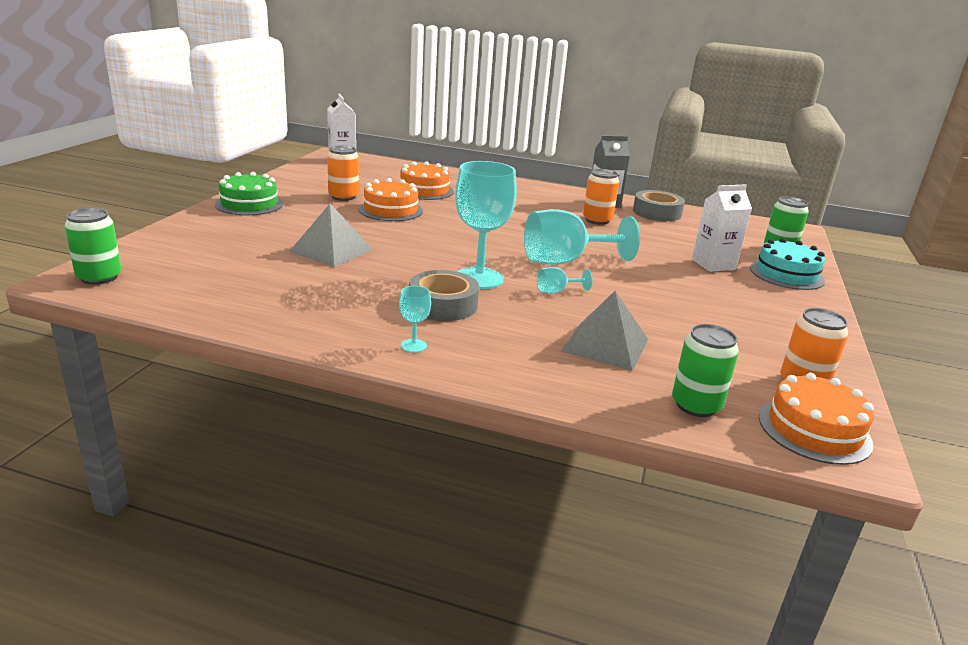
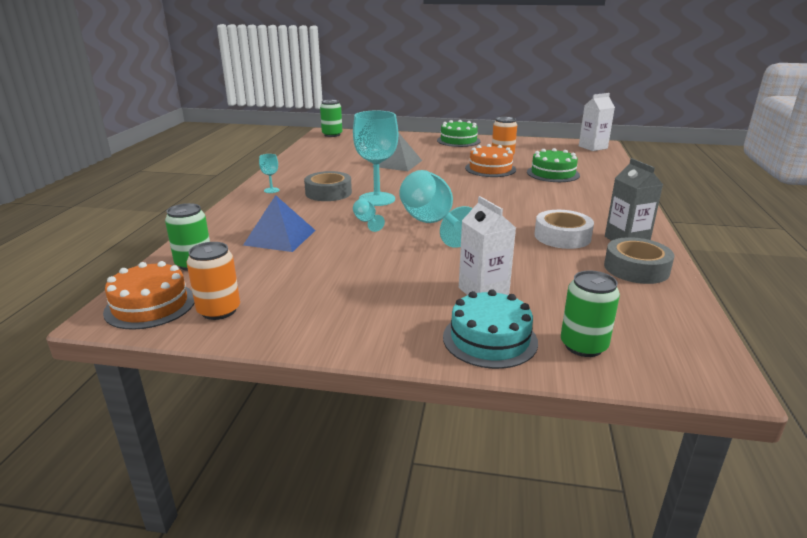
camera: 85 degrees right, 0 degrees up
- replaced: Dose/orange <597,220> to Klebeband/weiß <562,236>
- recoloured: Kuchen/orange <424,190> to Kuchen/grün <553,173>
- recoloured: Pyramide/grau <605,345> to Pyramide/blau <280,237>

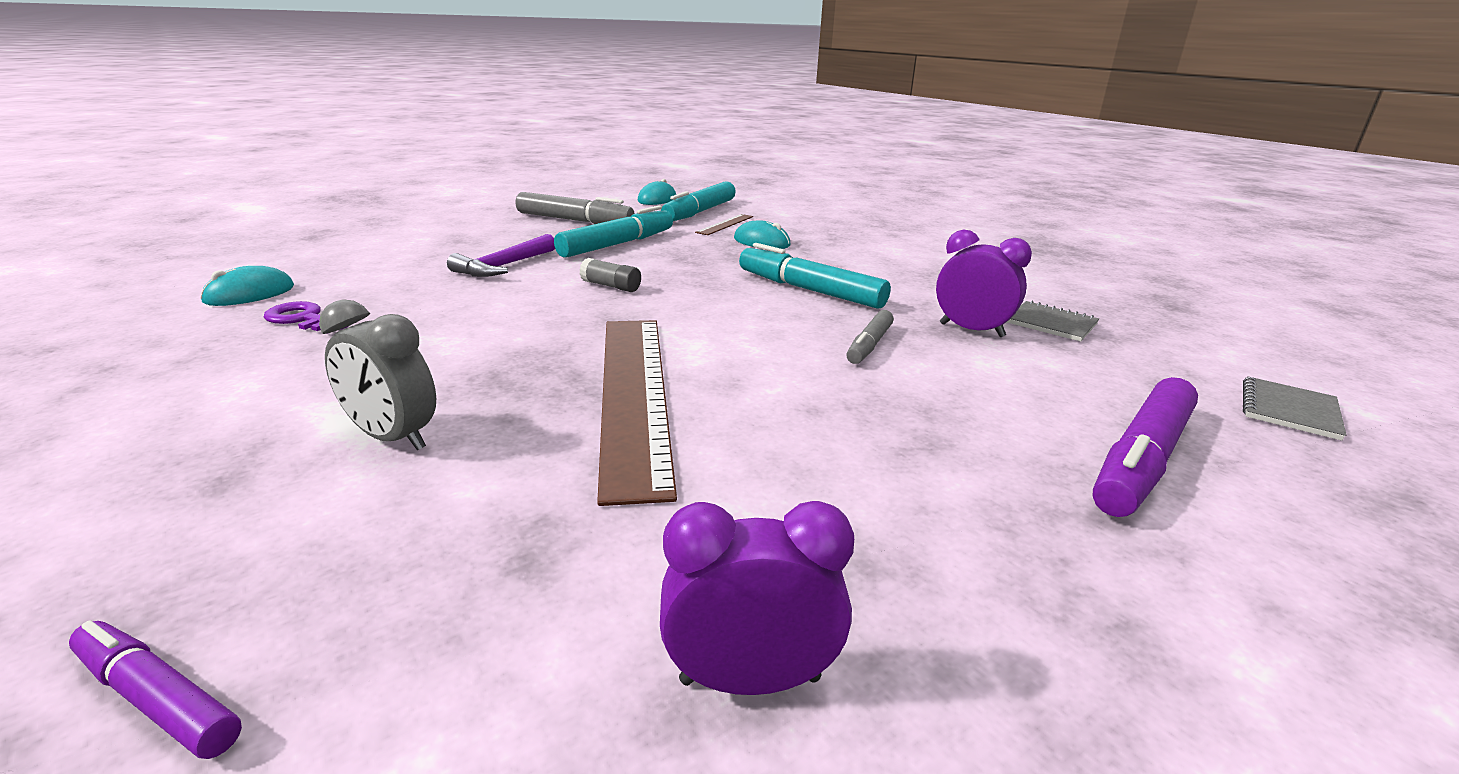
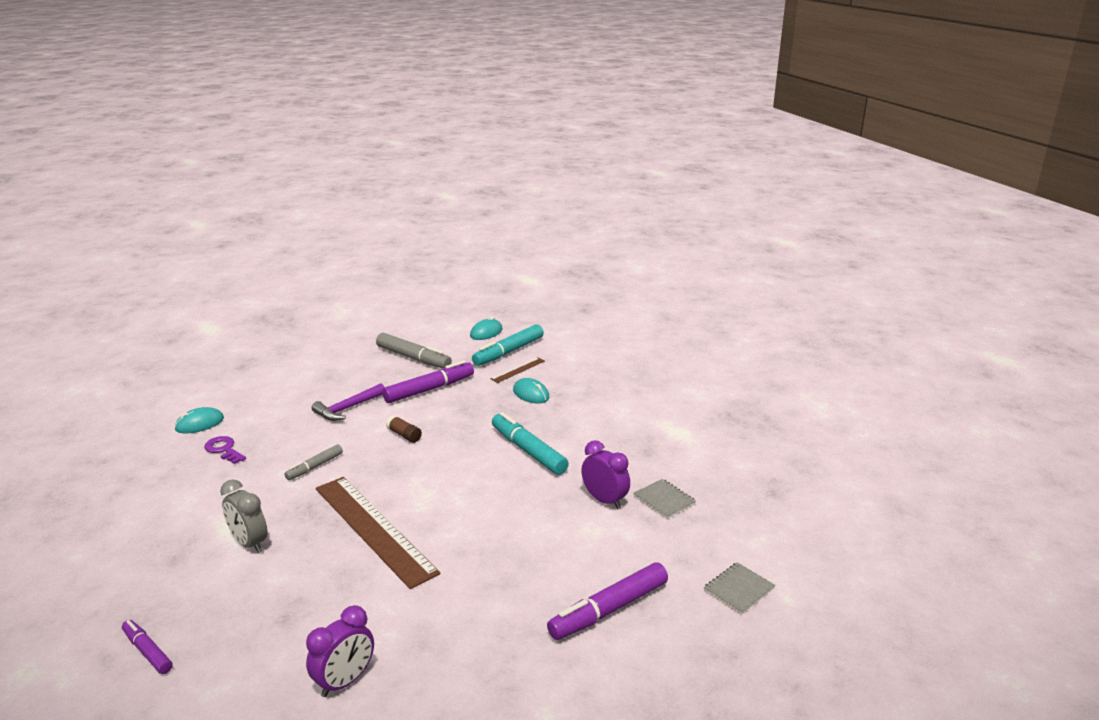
camera: 15 degrees right, 0 degrees up
- moved: Filzstift/grau <869,345> to <314,467>
- recoloured: Filzstift/türkis <617,244> to Filzstift/lila <429,389>
- recoloured: Klebestift/grau <611,286> to Klebestift/braun <404,435>
- turned: Lineal/braun <634,394> = <373,529> 45 degrees counterclockwise
- turned: Wecker/lila <750,679> = <345,681> 120 degrees clockwise

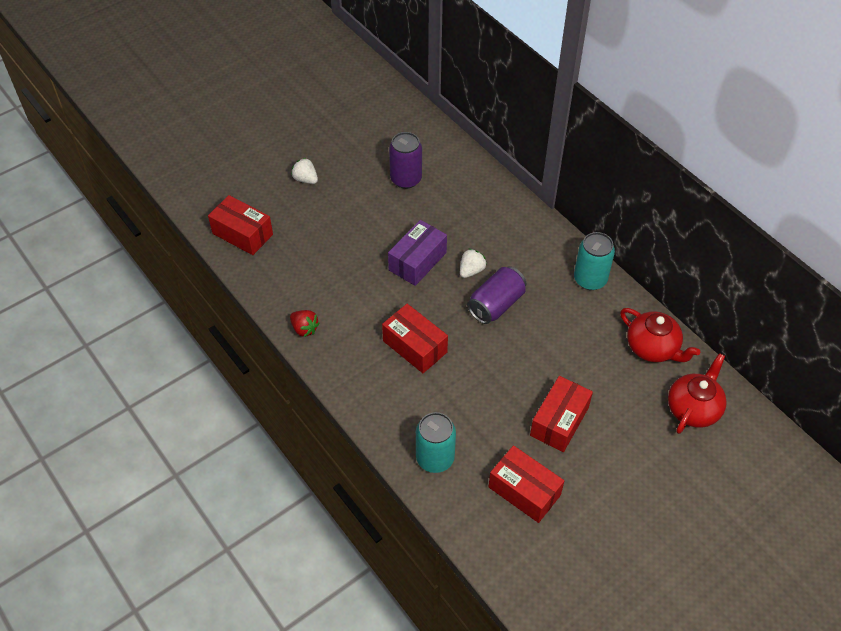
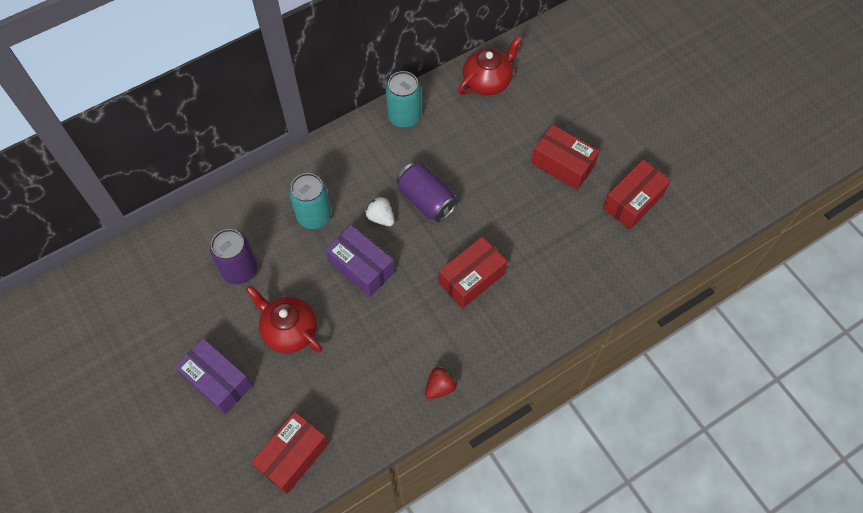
camera: 85 degrees left, 10 degrees up
- moved: Dose/türkis <435,458> to <314,216>
- moved: Teekanne/rot <693,408> to <289,330>
- replaced: Erdbeere/weiß <305,179> to Schachtel/lila <218,381>

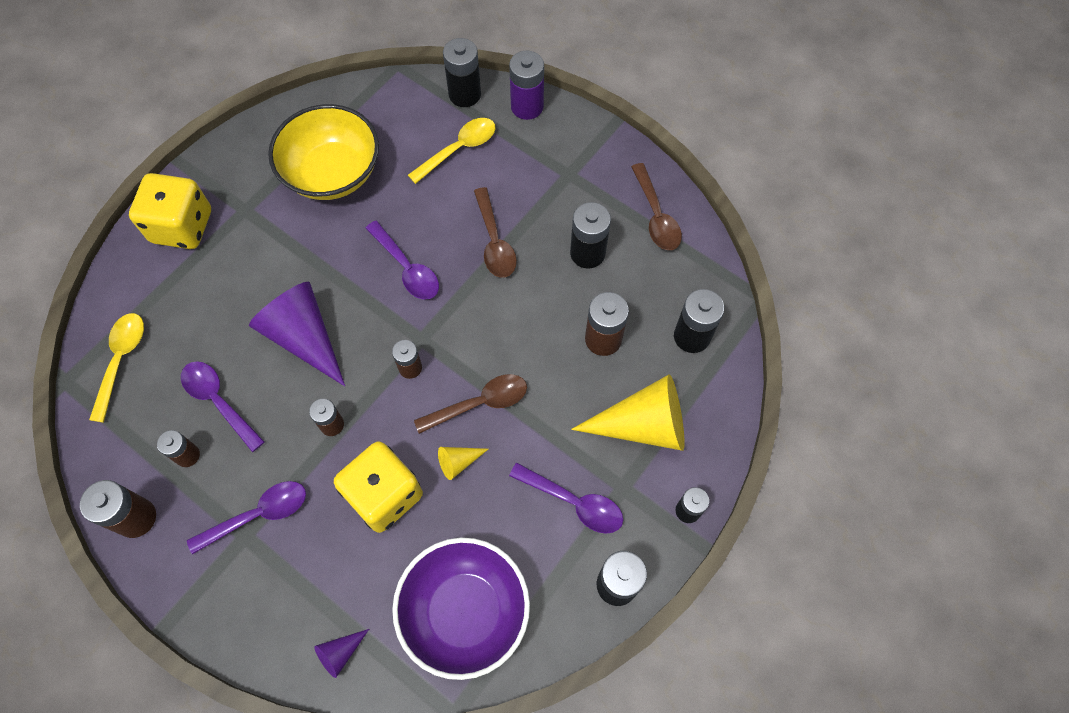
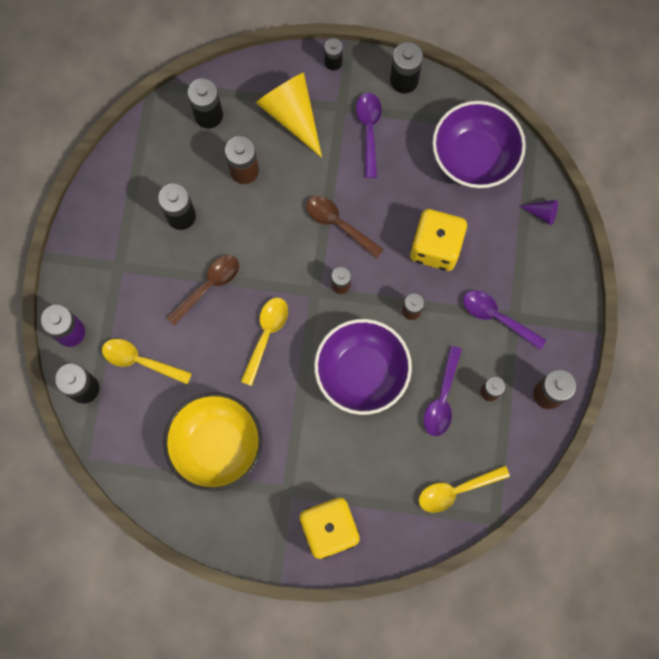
camera: 120 degrees left, 10 degrees up
- removed: Kegel/gelb <458,462>
- removed: Löffel/braun <656,216>
- replaced: Kegel/lila <304,337> to Schüssel/lila <361,372>
- recoloured: Löffel/lila <407,268> to Löffel/gelb <266,335>

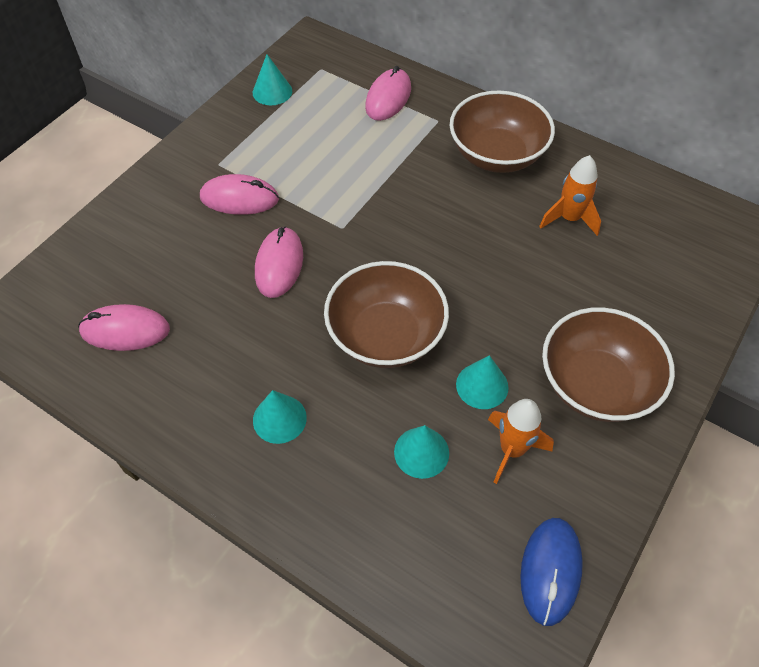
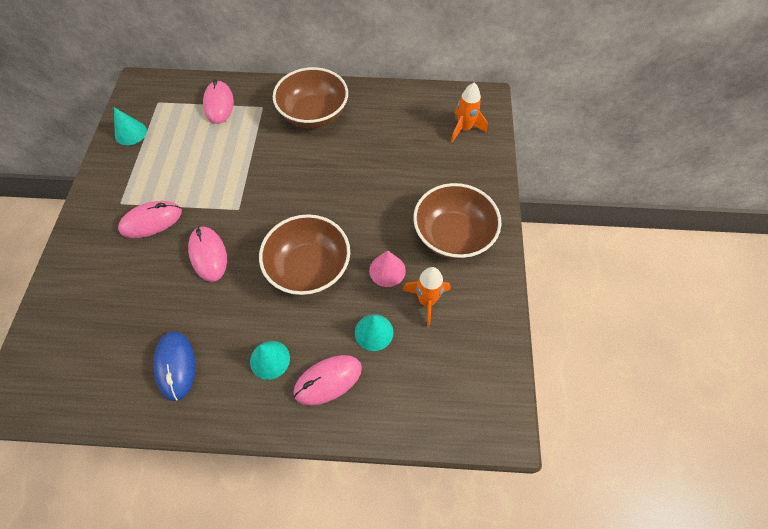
camera: 30 degrees left, 5 degrees up
- moved: Computermaus/rosa <125,330> to <328,380>
- moved: Computermaus/blau <550,571> to <176,366>
- moved: Rakete/orange <569,219> to <464,129>
- recoloured: Kegel/türkis <482,385> to Kegel/rosa <387,270>

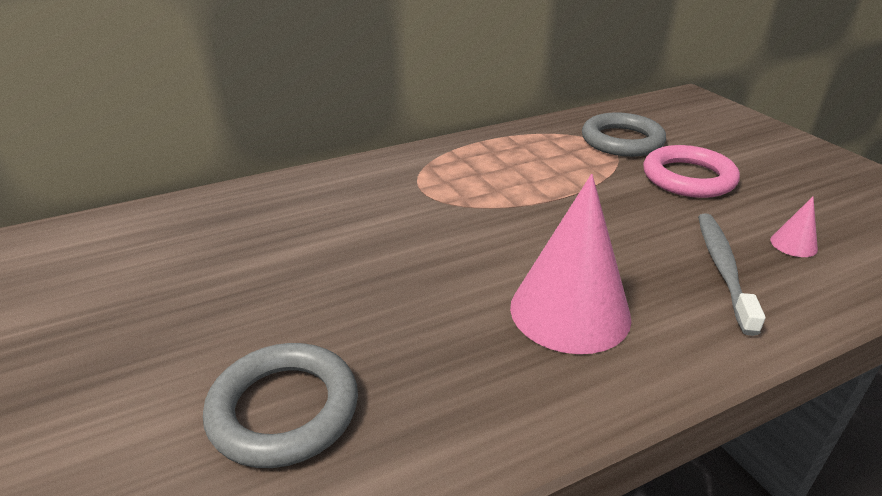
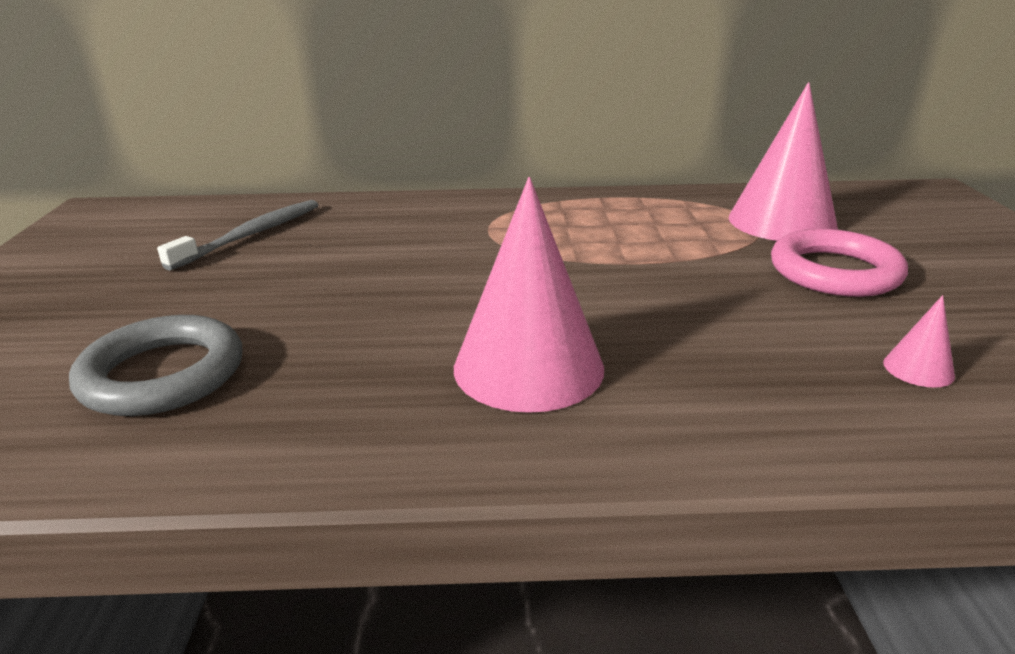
camera: 25 degrees right, 5 degrees down
- moved: Zahnbürste/grau <723,269> to <250,235>
- replaced: Ring/grau <622,141> to Kegel/rosa <782,221>

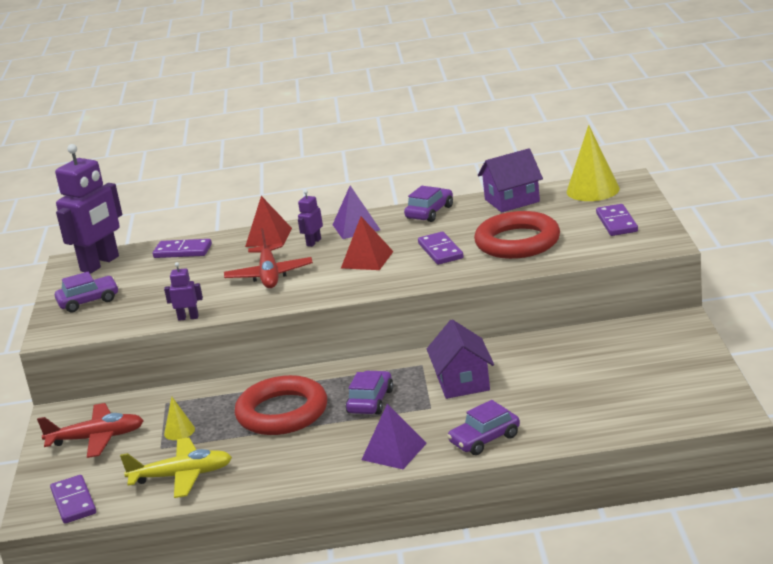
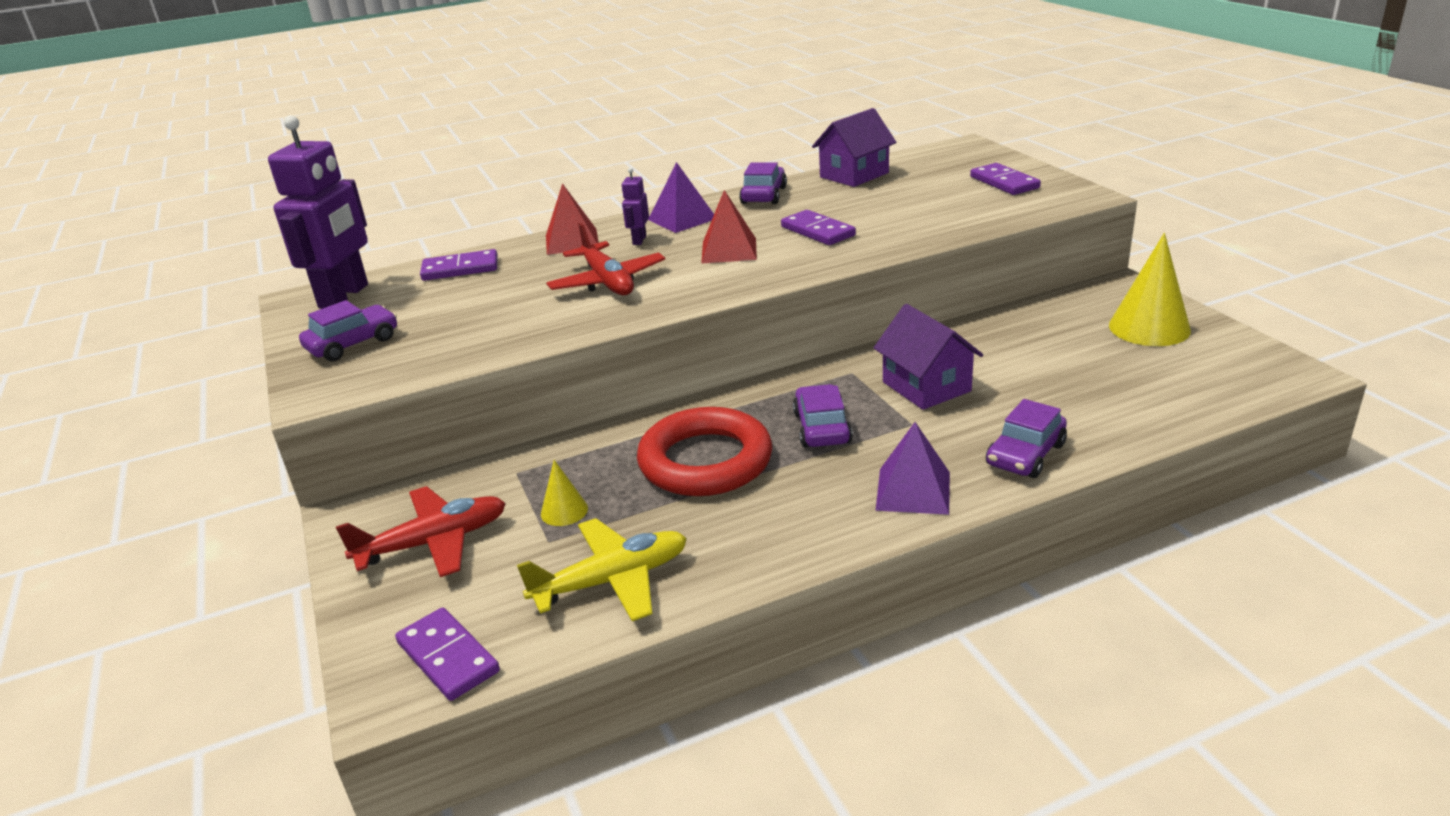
camera: 20 degrees left, 5 degrees up
- removed: Roboter/lila <188,318>
- removed: Ring/rot <517,242>
- moved: Kegel/gelb <592,190> to <1149,327>

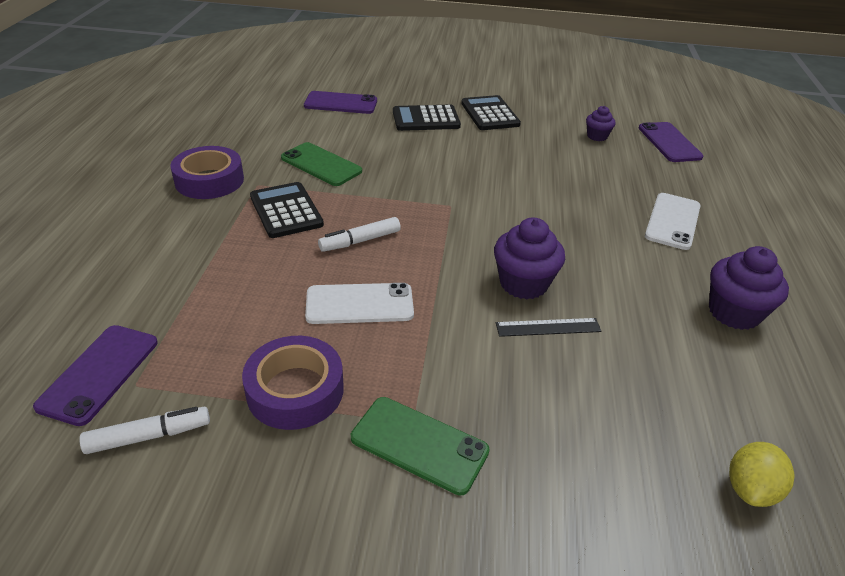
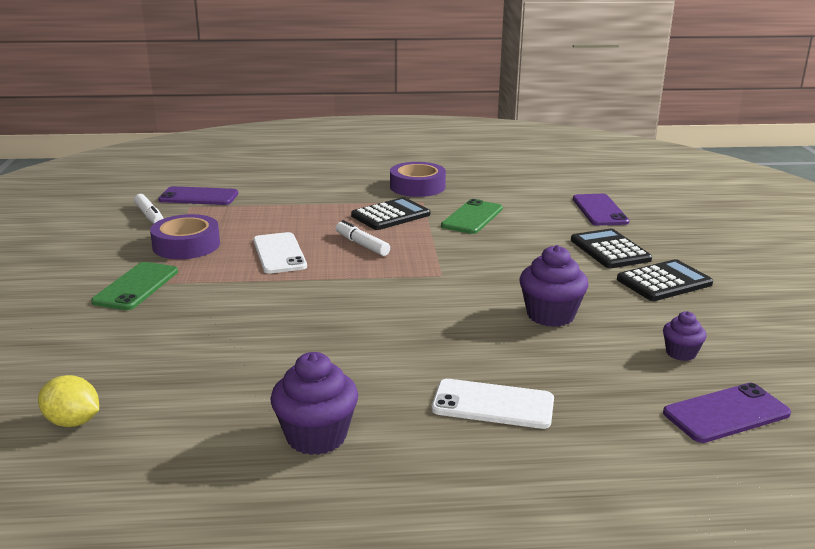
camera: 80 degrees right, 15 degrees down
- removed: Lineal/schwarz <548,327>
- moved: Muffin/lila <523,283> to <550,315>

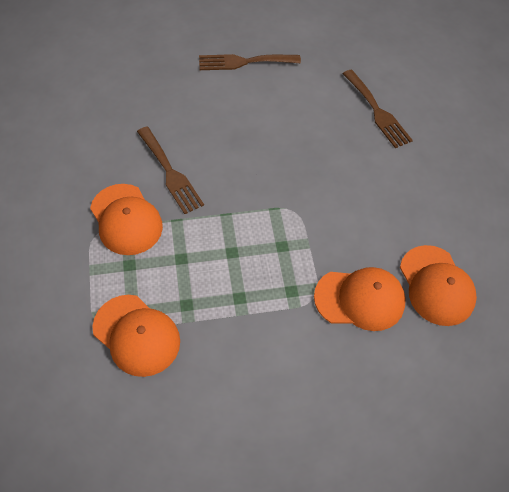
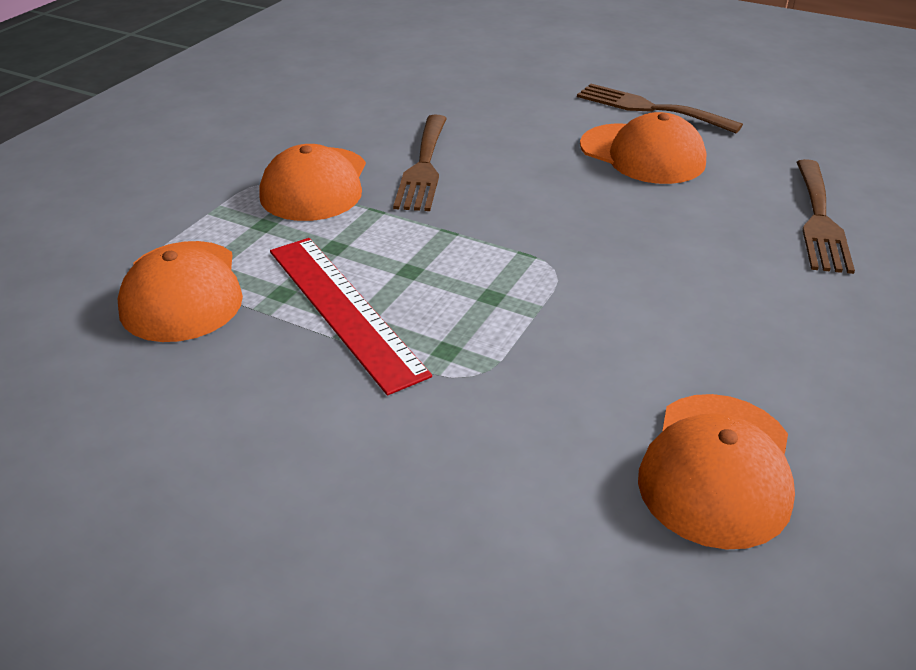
camera: 40 degrees right, 20 degrees down
- added: Lineal/rot <344,309>
- moved: Kappe/orange <360,299> to <642,154>

